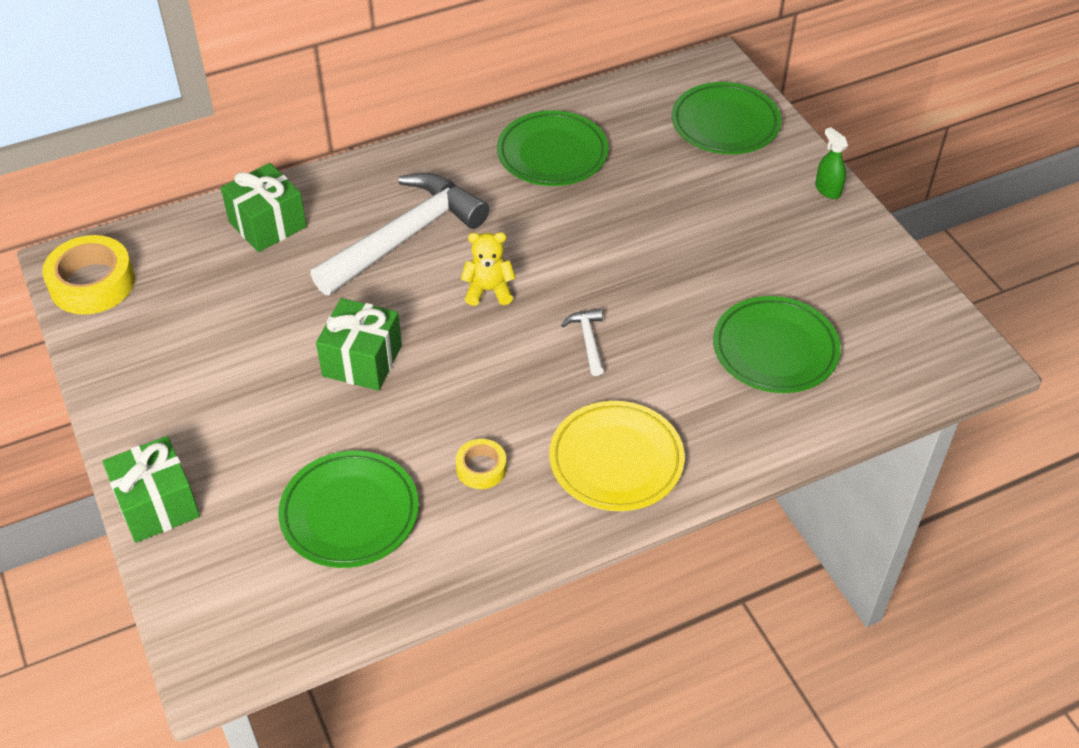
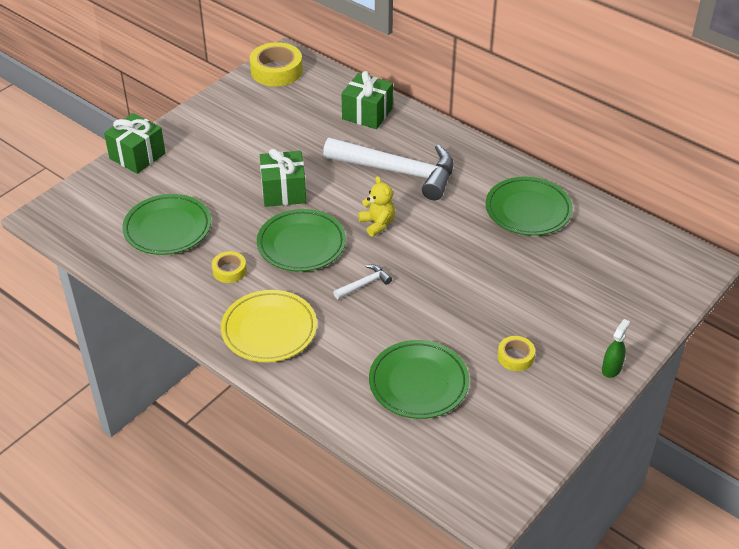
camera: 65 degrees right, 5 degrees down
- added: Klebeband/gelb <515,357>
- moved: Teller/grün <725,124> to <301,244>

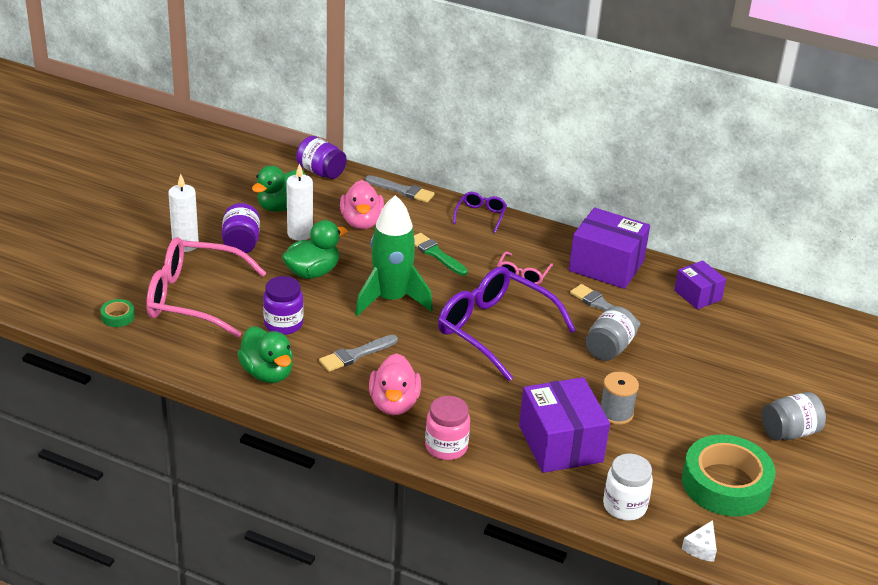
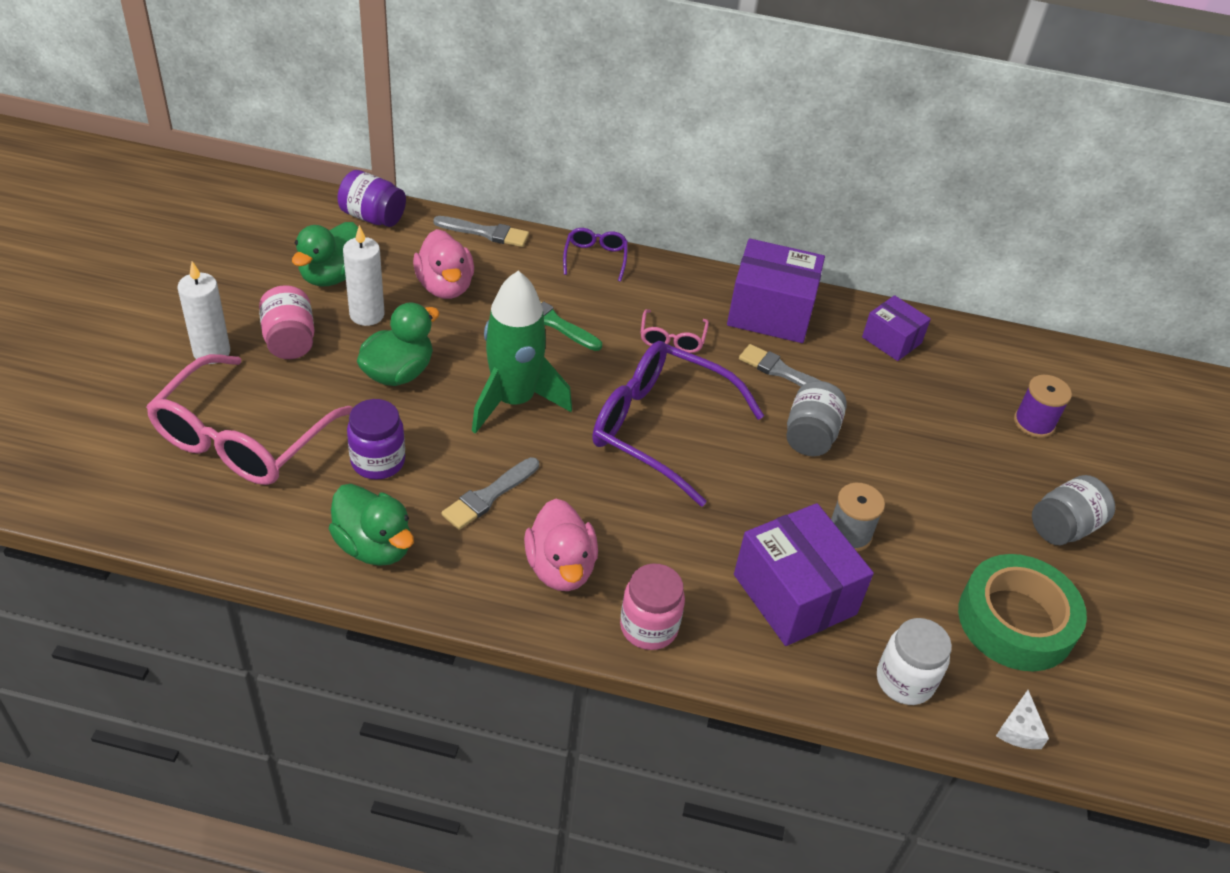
camera: 15 degrees left, 10 degrees up
- removed: Klebeband/grün <118,316>
- added: Garnrolle/lila <1034,423>
- recoloured: Einmachglas/lila <241,244> to Einmachglas/rosa <290,340>
- turned: Brille/rosa <194,298> = <243,438> 60 degrees counterclockwise

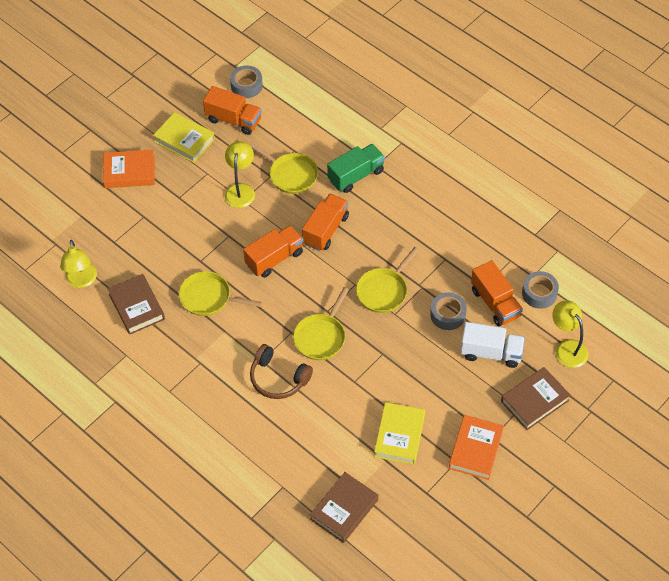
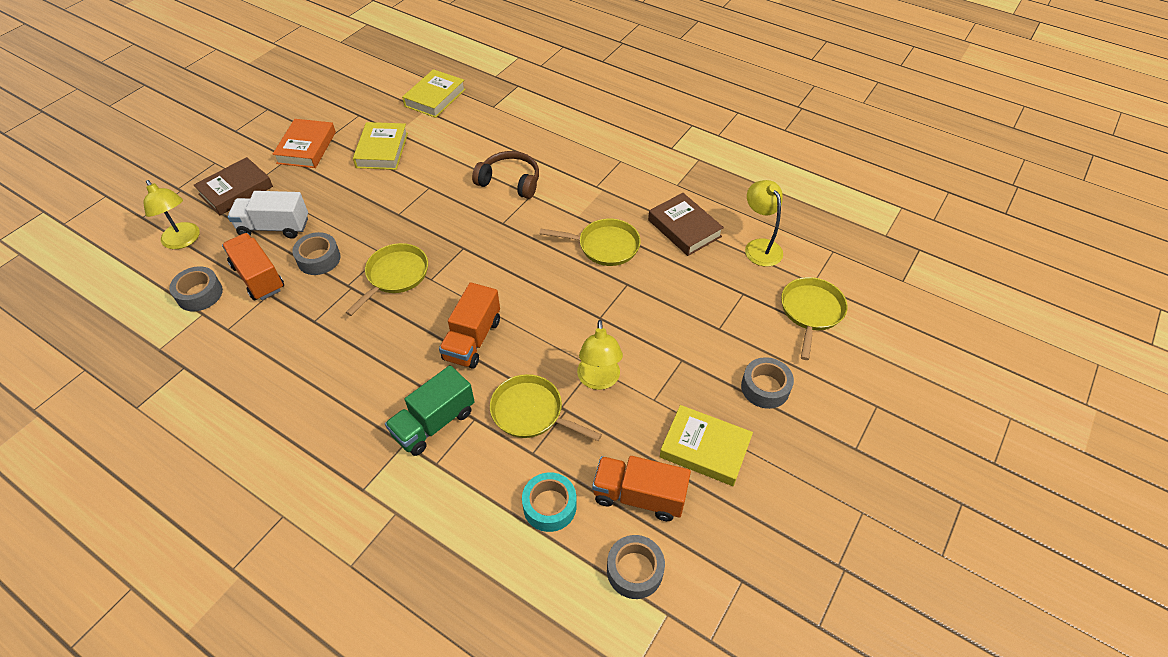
camera: 170 degrees right, 5 degrees down
- removed: Lastwagen/orange <274,258>
- added: Klebeband/türkis <549,506>
- moved: Pfanne/gelb <321,336> to <811,312>
- replaced: Buch/orange <129,172> to Klebeband/grau <765,388>
- recoloured: Buch/braun <344,509> to Buch/gelb <435,98>

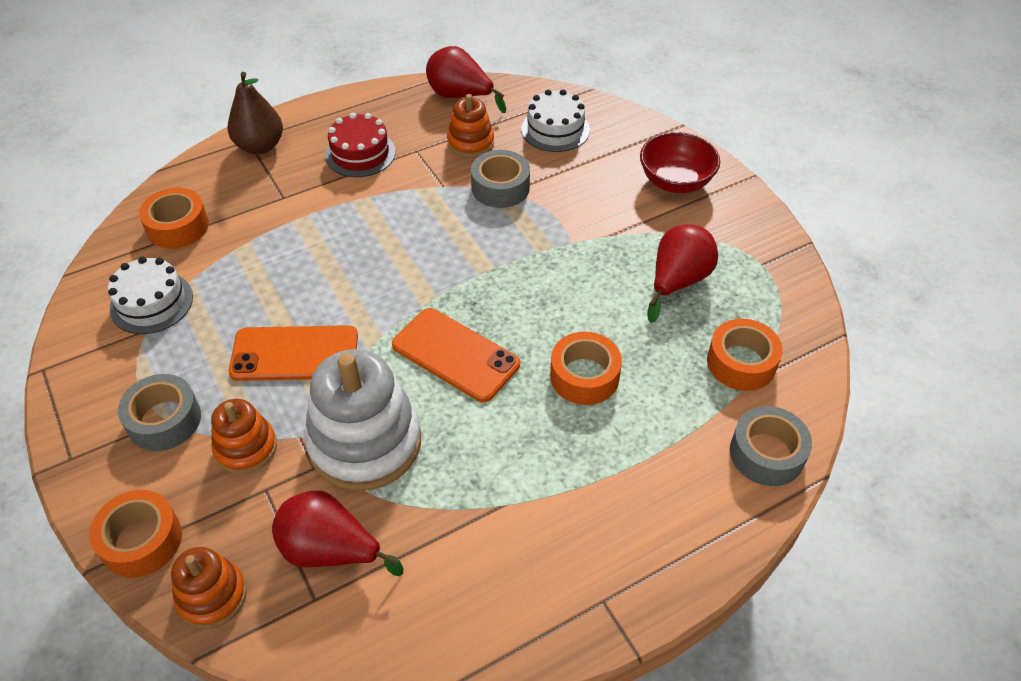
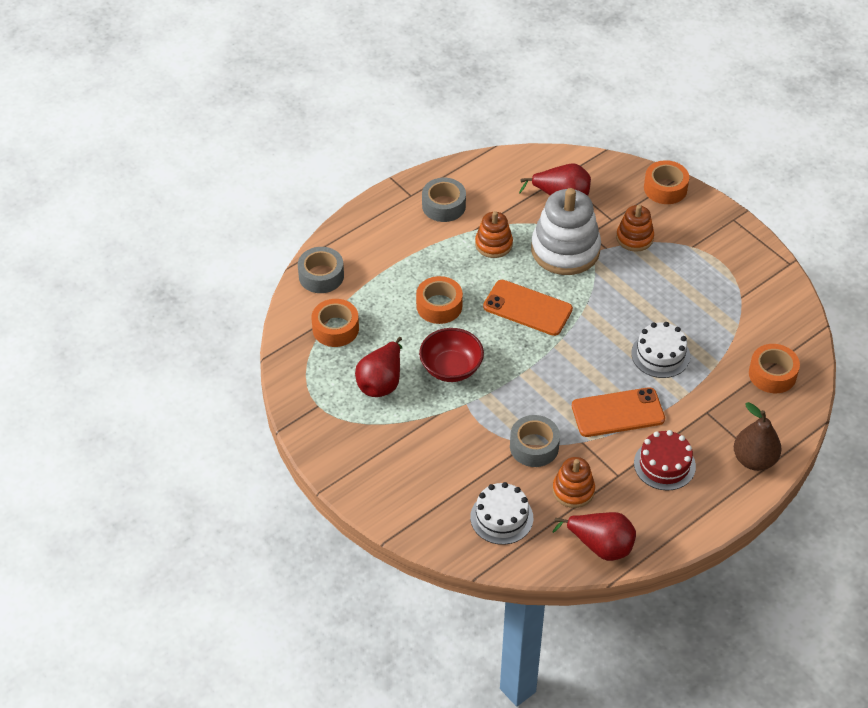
camera: 170 degrees right, 0 degrees up
- moved: Kuchen/weiß <151,302> to <660,354>
- moved: Klebeband/grau <164,420> to <443,206>
- moved: Stapelspielzeug/orange <212,596> to <493,244>
- moved: Handy/orange <294,354> to <618,412>
- moved: Schüssel/rot <675,181> to <451,368>

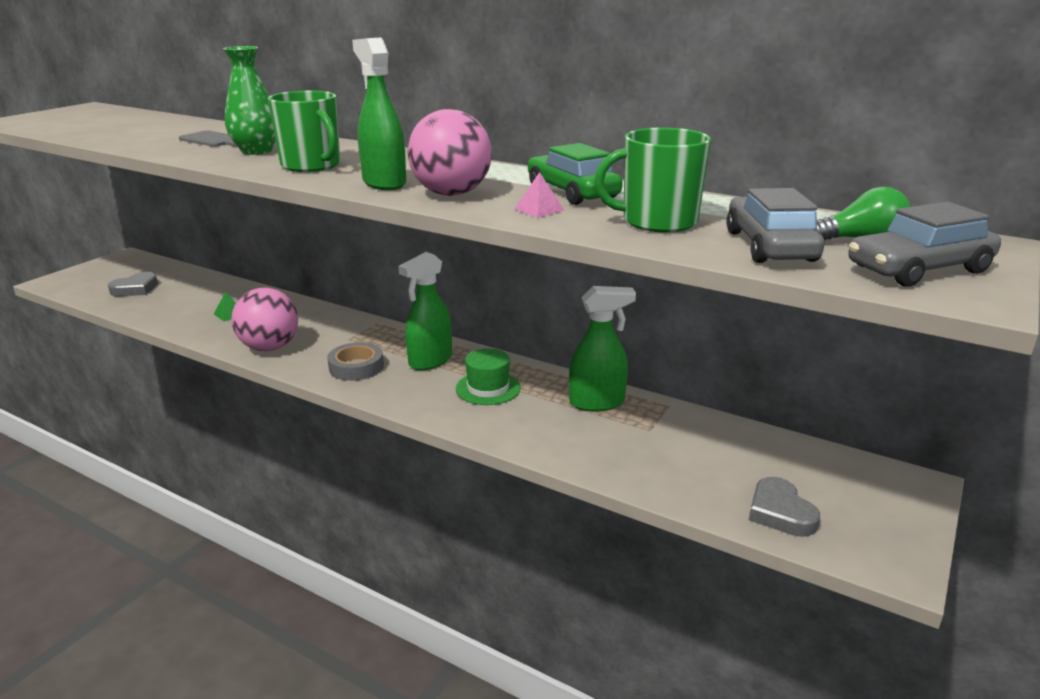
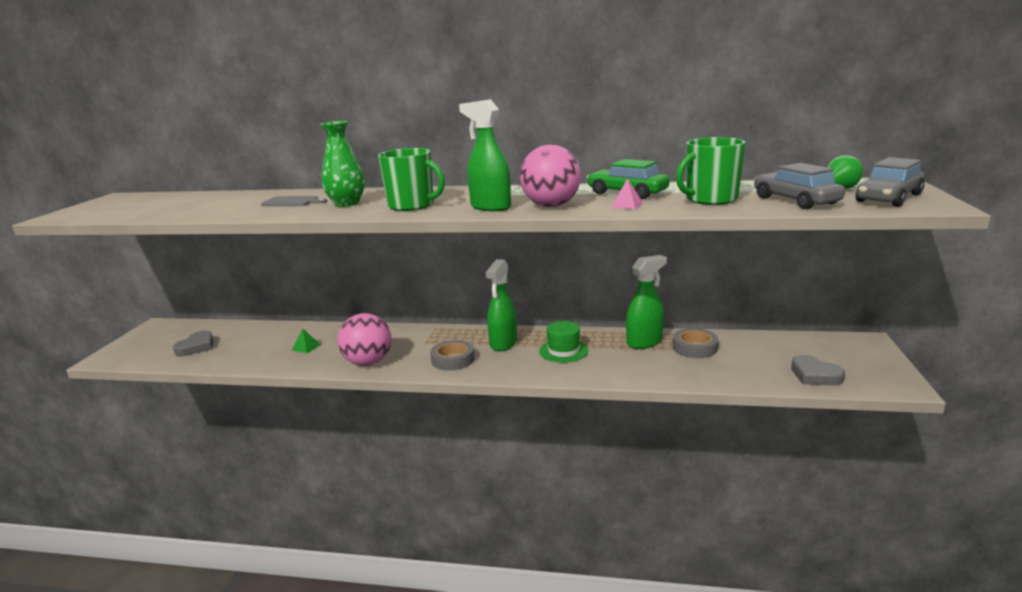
camera: 20 degrees left, 5 degrees down
- added: Klebeband/grau <694,347>

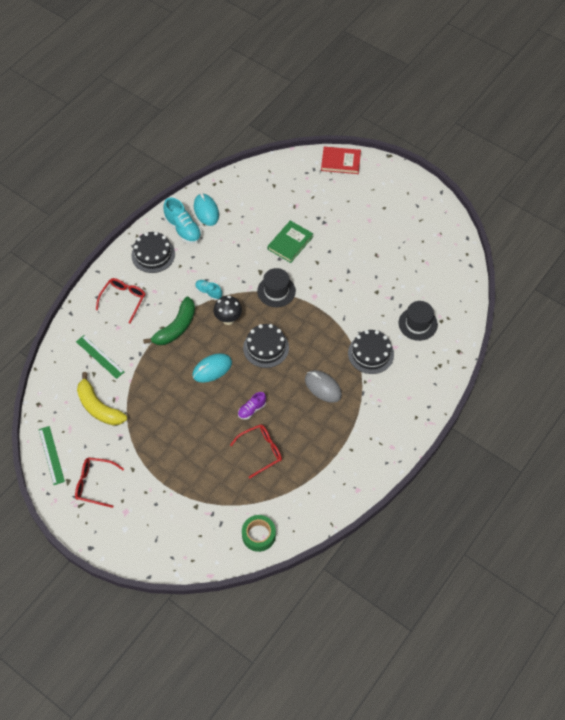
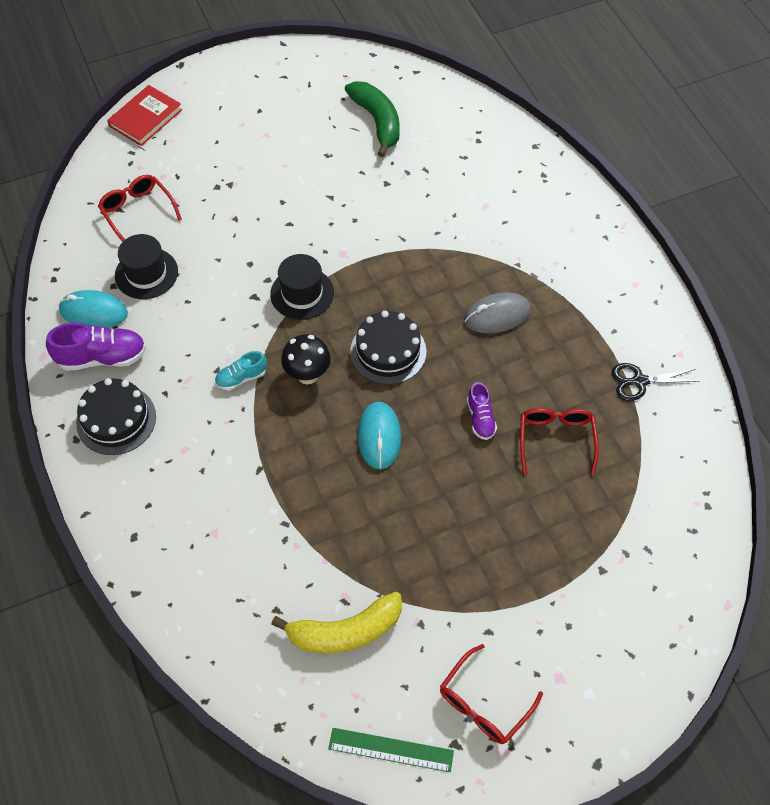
camera: 60 degrees left, 0 degrees up
- removed: Lineal/grün <100,356>
- removed: Klebeband/grün <258,535>
- removed: Buch/grün <290,243>
- removed: Kuchen/schwarz <370,354>
- added: Schere/schwarz <639,381>
- moved: Brille/rot <123,299> to <137,212>
- moved: Banane/grün <176,327> to <377,121>
- moved: Hut/schwarz <418,324> to <146,273>
- recoloured: Schuh/türkis <183,229> to Schuh/lila <102,357>

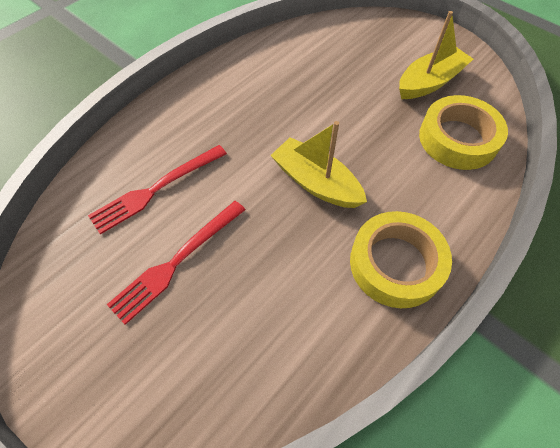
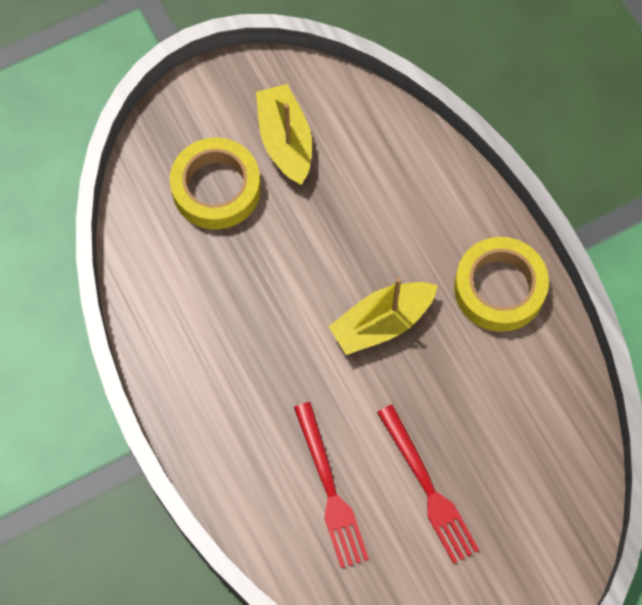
camera: 70 degrees left, 10 degrees up
- moved: Klebeband/gelb <458,139> to <216,188>

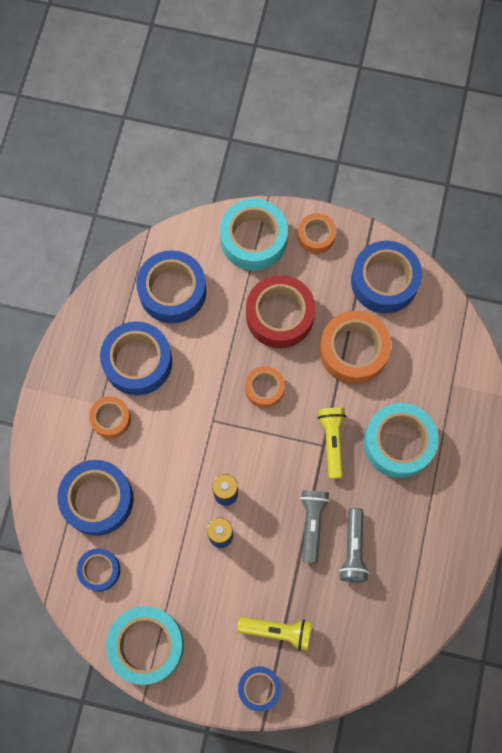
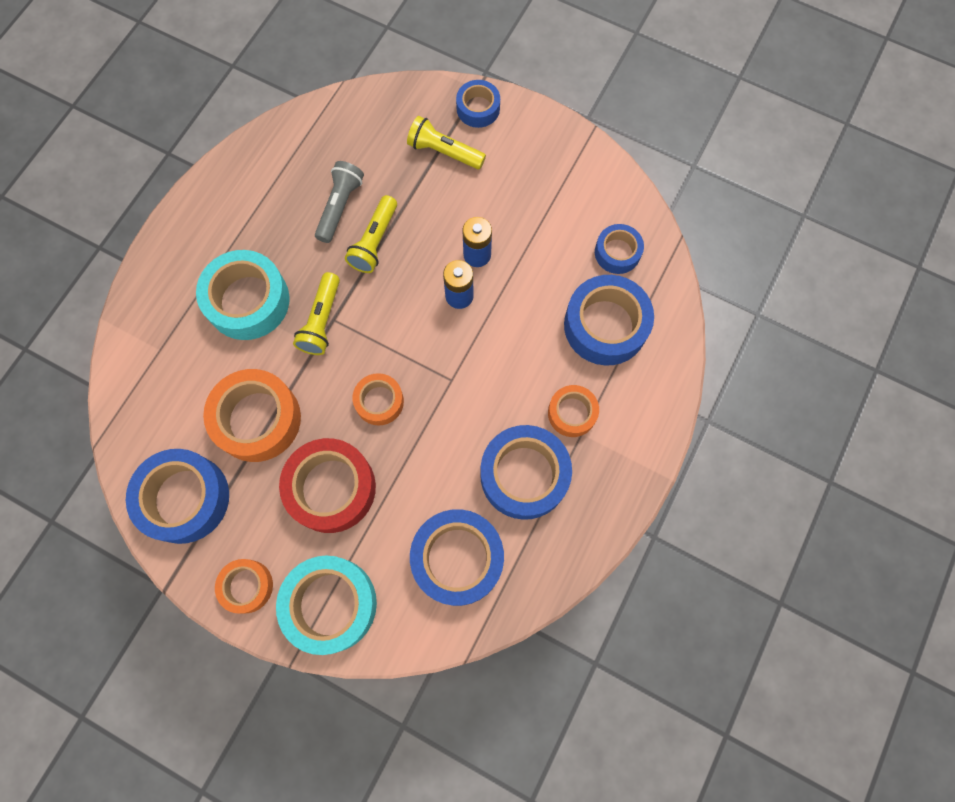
camera: 165 degrees left, 0 degrees up
- removed: Klebeband/türkis <146,645>
- recoloured: Taschenlampe/grau <312,524> to Taschenlampe/gelb <374,241>

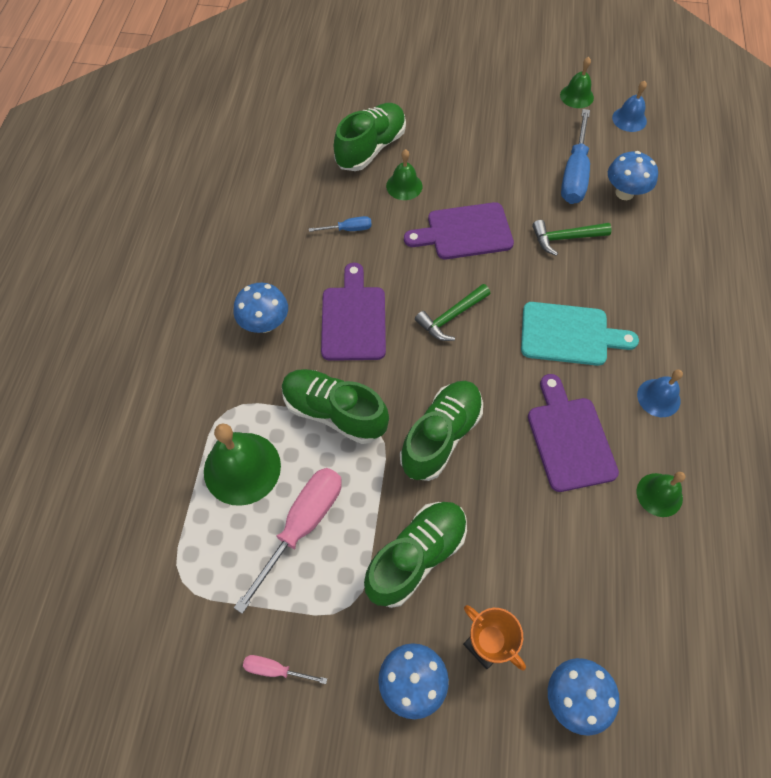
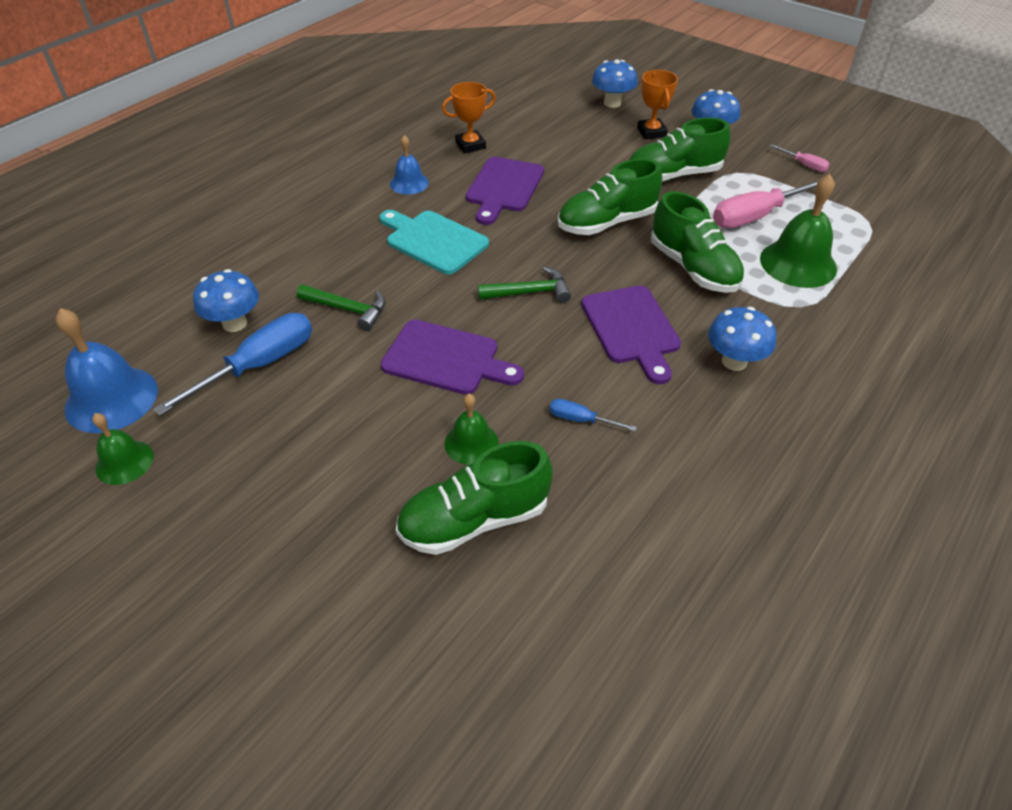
camera: 150 degrees left, 15 degrees down
- replaced: Glocke/grün <659,494> to Pokal/orange <470,145>
- turned: Schneidebrett/lila <353,319> = <632,329> 45 degrees counterclockwise
- resized: Glocke/blau <629,119> = <111,399> x1.72

